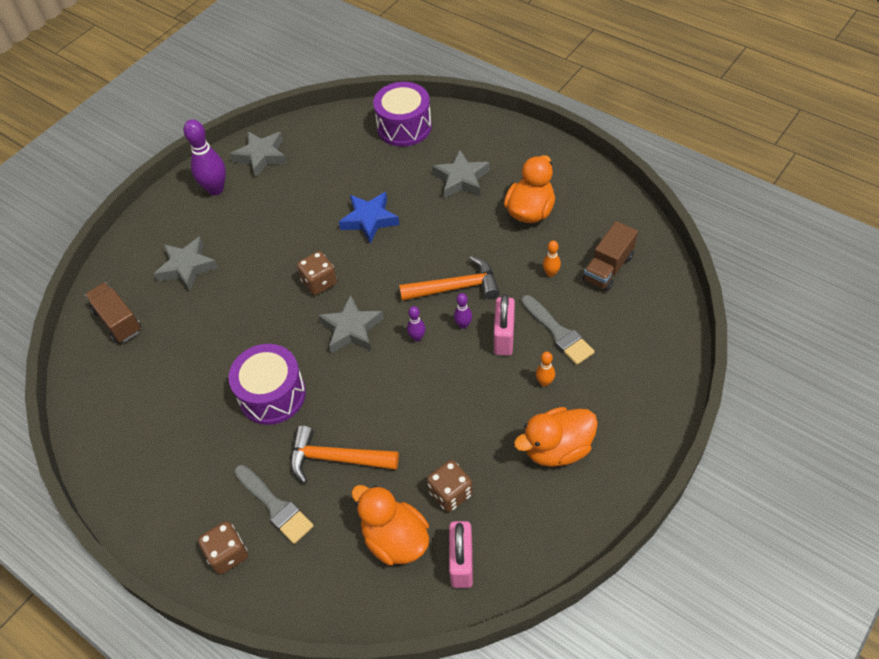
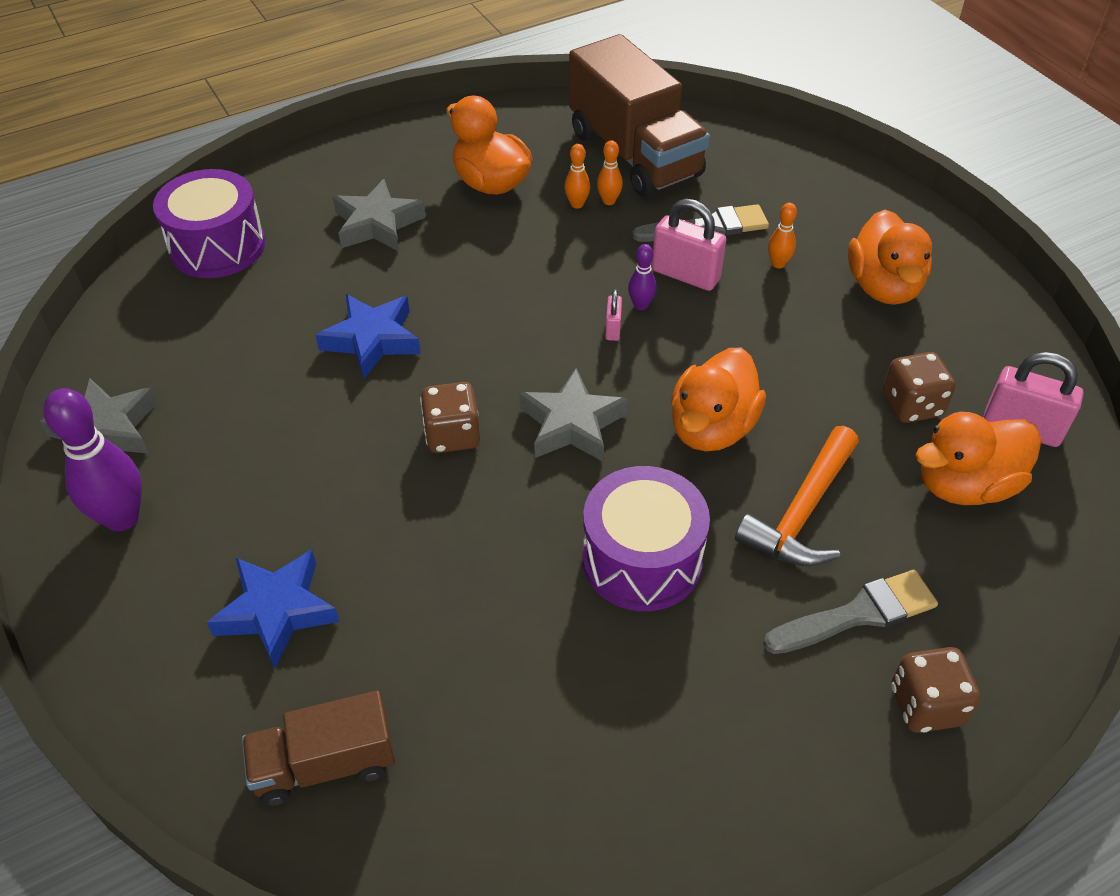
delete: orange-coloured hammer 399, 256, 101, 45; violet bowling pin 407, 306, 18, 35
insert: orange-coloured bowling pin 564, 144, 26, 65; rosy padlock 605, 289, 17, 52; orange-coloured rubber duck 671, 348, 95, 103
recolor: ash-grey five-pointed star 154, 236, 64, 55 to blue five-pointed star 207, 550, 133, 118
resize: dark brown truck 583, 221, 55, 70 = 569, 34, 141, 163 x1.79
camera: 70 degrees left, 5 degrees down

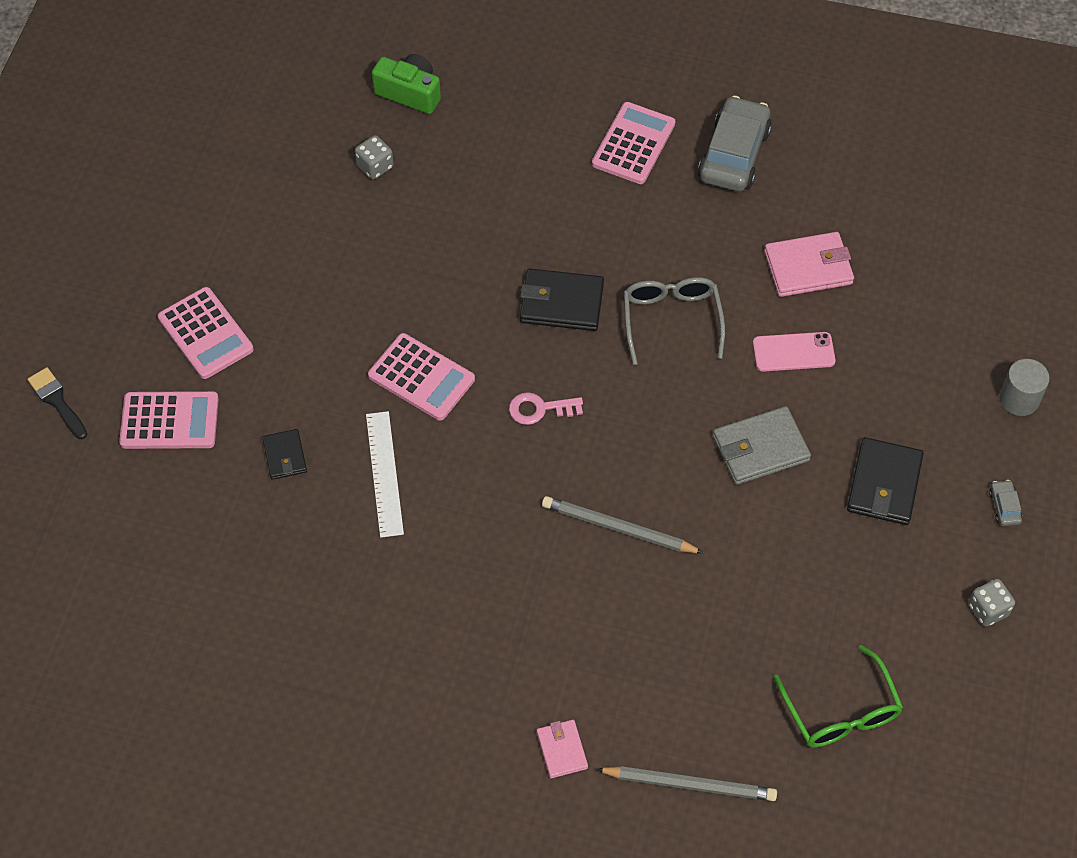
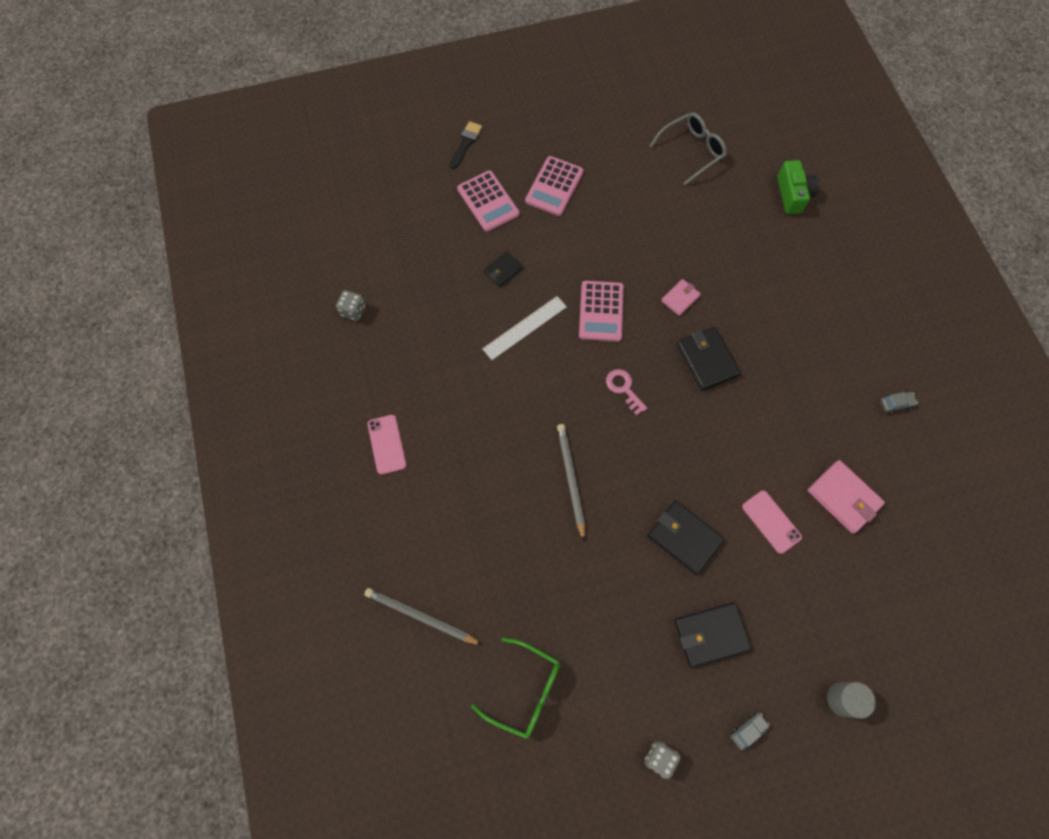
delete: rosy adding machine 592, 102, 83, 82
insert: rosy smartphone 368, 415, 39, 60
move: ash-grey dice 355, 135, 39, 45 to 336, 290, 29, 31; ash-grey eyeglasses 624, 277, 101, 88 to 650, 112, 77, 73; rosy card wallet 537, 720, 51, 58 to 661, 279, 40, 37
recolor: ash-grey card wallet 713, 406, 98, 79 to ebony card wallet 647, 501, 77, 74
rotate: leaf-green eyeglasses 773, 645, 130, 103 = 471, 637, 89, 102 105 degrees counterclockwise; ash-grey wooden pencil 596, 766, 181, 35 = 364, 588, 118, 57 135 degrees clockwise
resize: ash-grey car 698, 96, 74, 96 = 880, 392, 38, 22 x0.42
camera: 60 degrees right, 10 degrees up

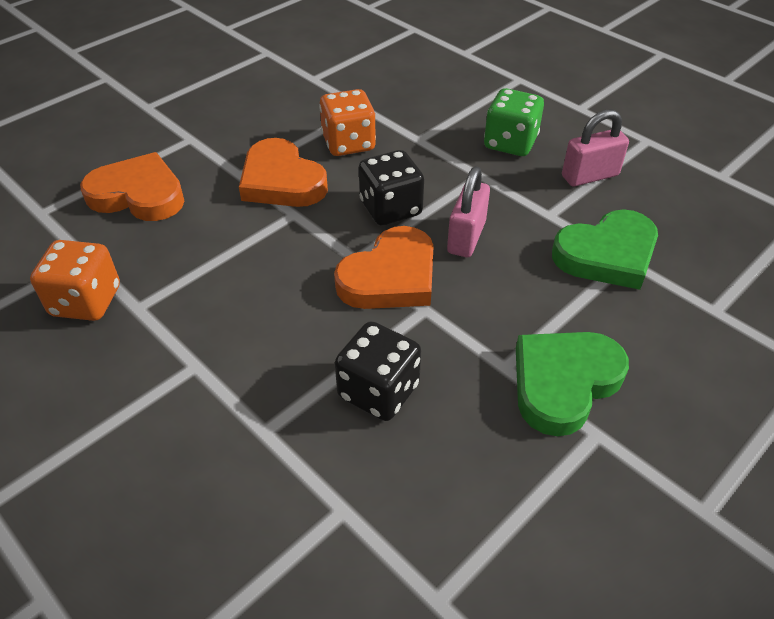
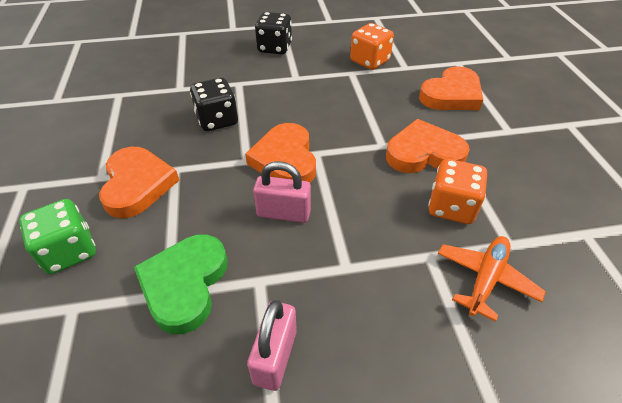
insert: orange-coloured plane 438, 236, 108, 86
move: leaf-green dice 484, 88, 60, 68 to 19, 199, 77, 75; ebony dice 359, 150, 65, 75 to 255, 12, 37, 42
recolor: leaf-green heart shape 516, 332, 113, 104 to orange-coloured heart shape 99, 147, 80, 71
rotate: rosy padlock 447, 166, 43, 91 = 253, 161, 58, 62 45 degrees counterclockwise
camera: 125 degrees right, 0 degrees up

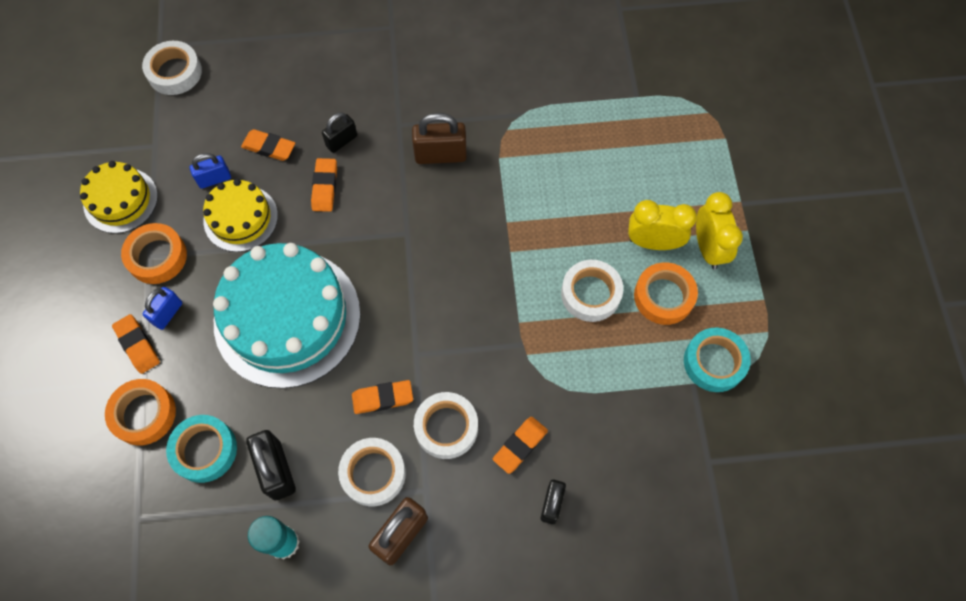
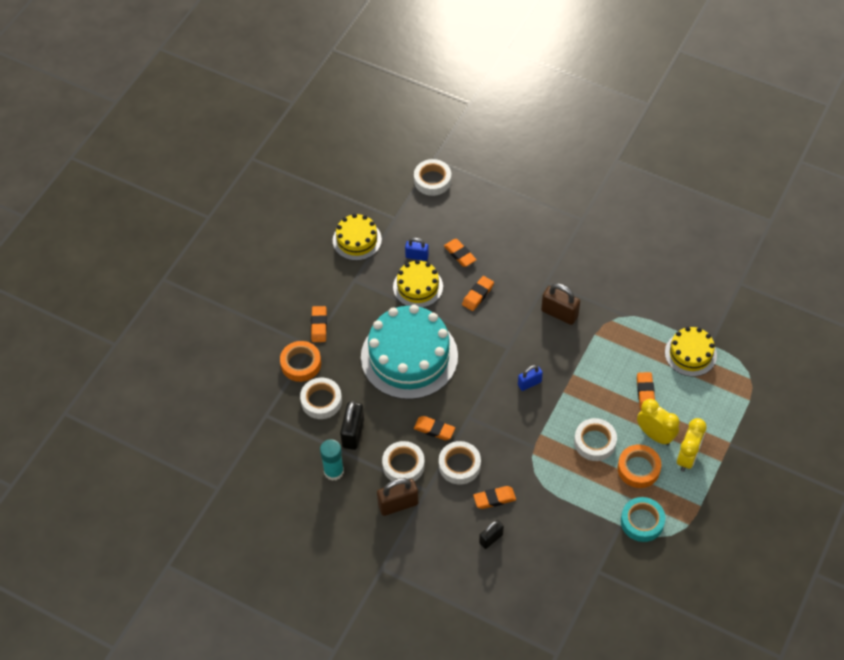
delete: ebony padlock 322, 112, 35, 41; orange-coloured tape 121, 223, 66, 61
insert: bright yellow cake 665, 327, 52, 49; orange-coloured pencil eraser 637, 372, 18, 38
move: blue padlock 143, 287, 39, 43 to 518, 365, 25, 26
recolor: aqua tape 166, 415, 71, 68 to pure white tape 300, 378, 42, 41
camera: 35 degrees right, 10 degrees down

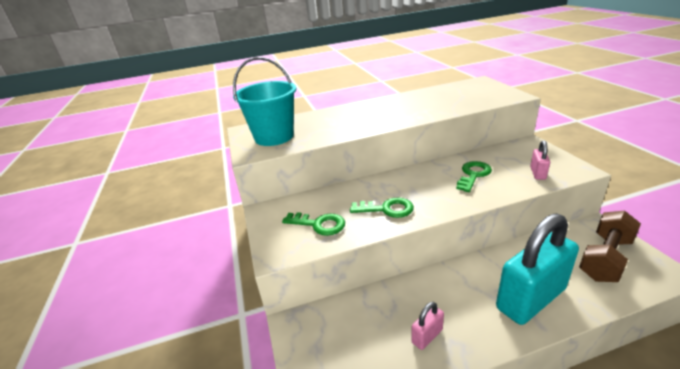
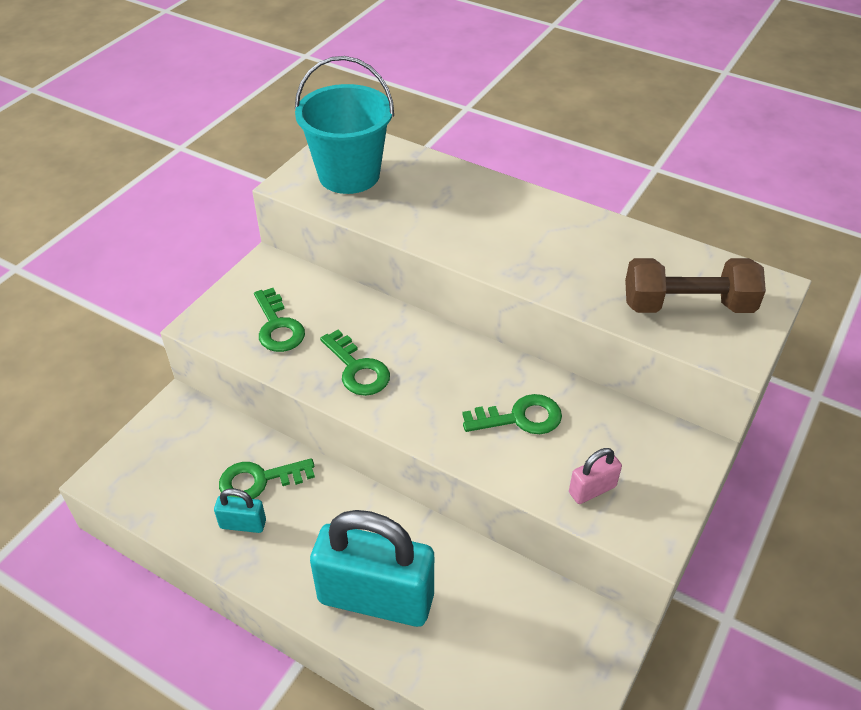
insert: leaf-green key 219, 458, 96, 41
move: dark brown dumbbell 579, 211, 62, 71 to 625, 258, 141, 55
recolor: rosy padlock 411, 302, 33, 48 to aqua padlock 214, 488, 52, 45
camera: 45 degrees right, 15 degrees up

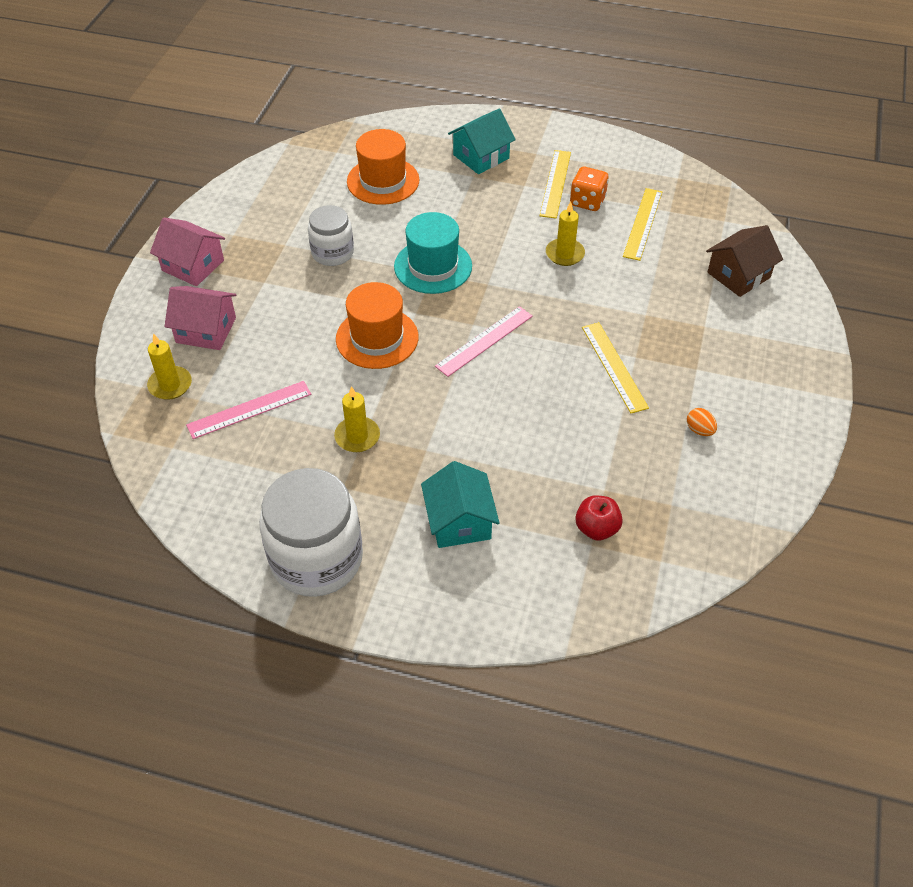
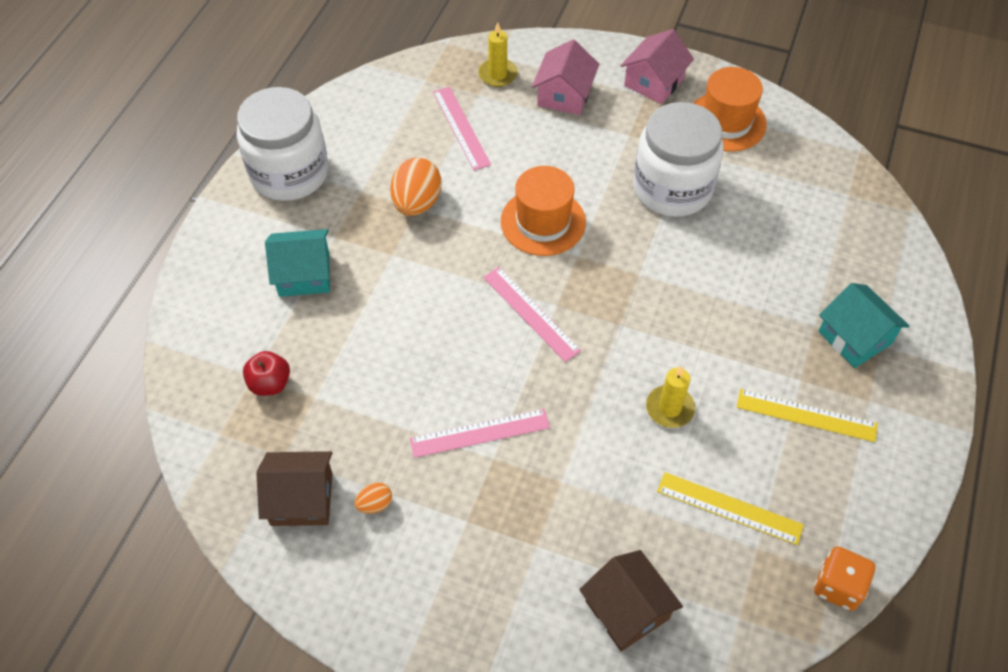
delete: aqua top hat 394, 212, 78, 82
insert: dark brown cottage 256, 451, 77, 75
move: orange-coloured top hat 347, 129, 72, 76 to 693, 67, 74, 85; orange-coloured dice 570, 167, 39, 44 to 814, 546, 61, 65
replace: bright yellow wax candle 334, 386, 46, 66 to orange-coloured egg 390, 157, 51, 59
recolor: bright yellow ruler 582, 322, 67, 91 to rosy ruler 410, 409, 140, 49
resize: pure white preserve jar 308, 205, 46, 61 = 633, 102, 91, 115 x1.73
camera: 95 degrees right, 5 degrees up

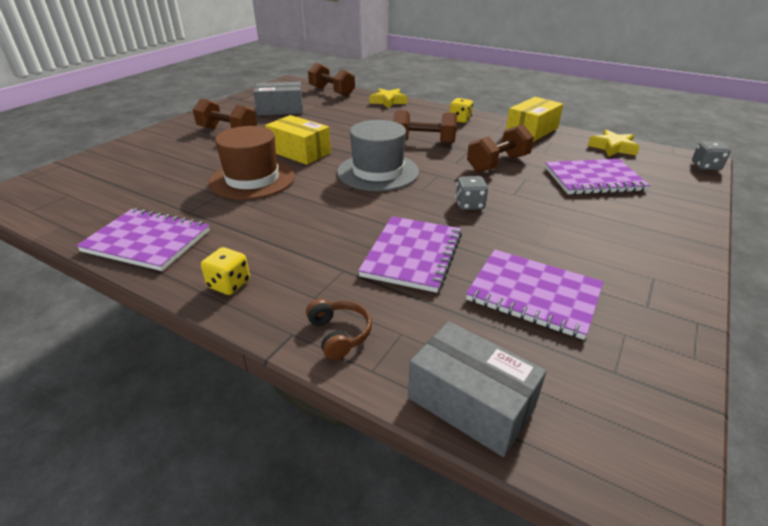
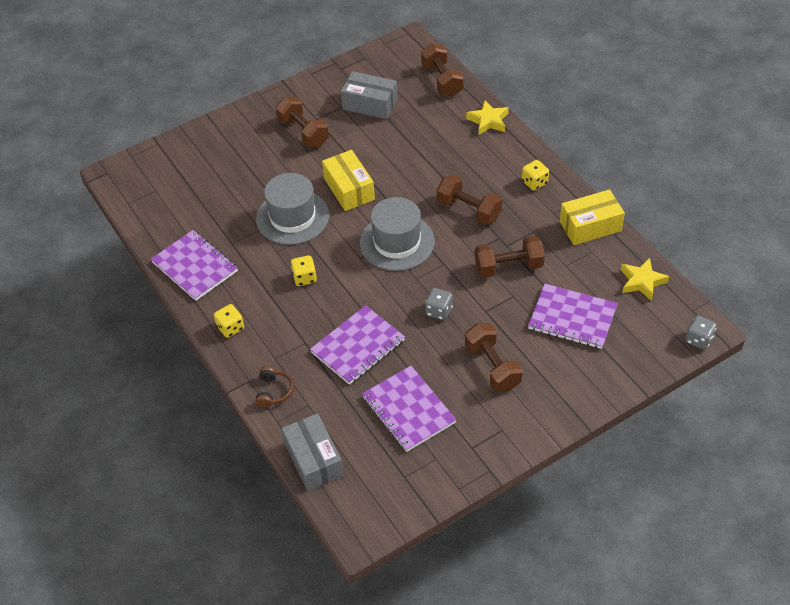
insert: bright yellow dice 290, 255, 27, 31; dark brown dumbbell 465, 323, 58, 69
recolor: dark brown top hat 209, 126, 86, 74 to ash-grey top hat 256, 173, 73, 72
camera: 30 degrees right, 15 degrees up

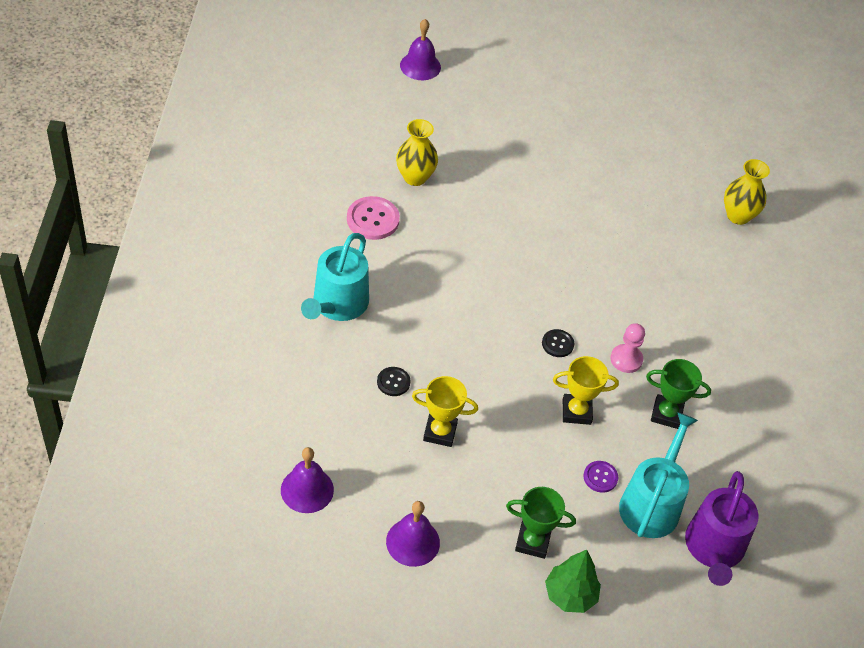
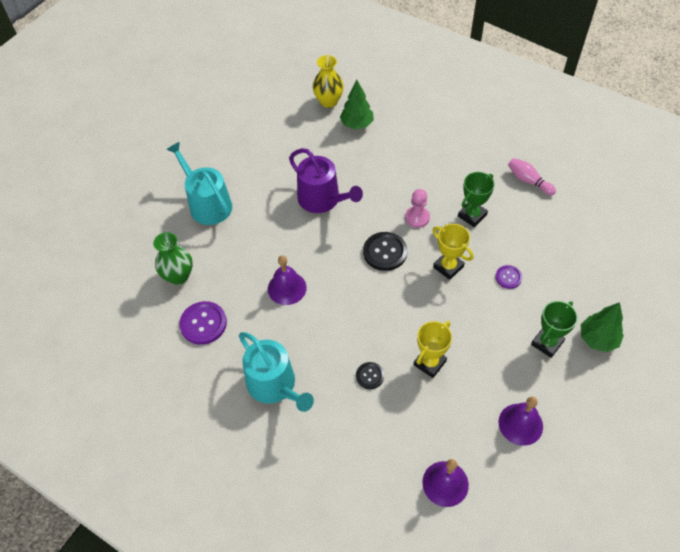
insert: leaf-green tree 340, 80, 34, 49; rosy bowling pin 508, 158, 48, 37
move: violet hand bell 400, 19, 41, 61 to 268, 255, 39, 50; aqua watering can 619, 412, 79, 126 to 166, 142, 66, 83; violet watering can 685, 471, 74, 115 to 289, 148, 74, 65
recolor: bright yellow tall vase 396, 119, 42, 67 to leaf-green tall vase 153, 232, 40, 53; rosy shirt button 347, 196, 53, 44 to violet shirt button 179, 301, 48, 44
rotate: bright yellow trophy 553, 356, 66, 69 = 432, 224, 42, 56 75 degrees counterclockwise
resize: ebony shirt button 542, 329, 32, 28 = 363, 232, 44, 39 x1.73
camera: 55 degrees left, 5 degrees up

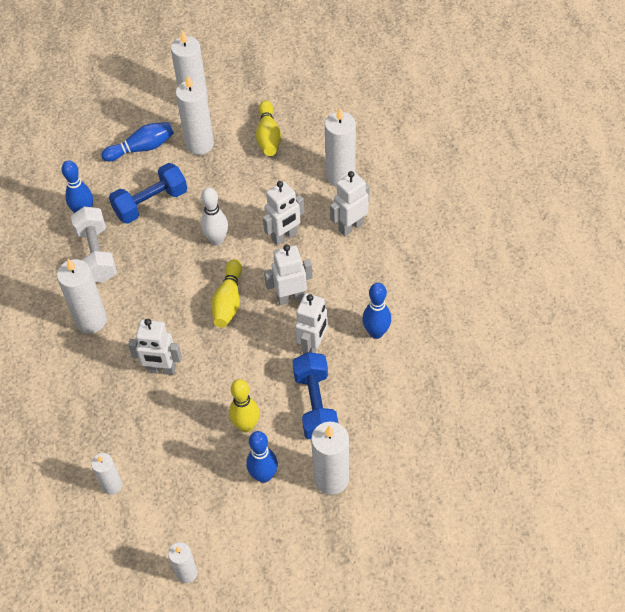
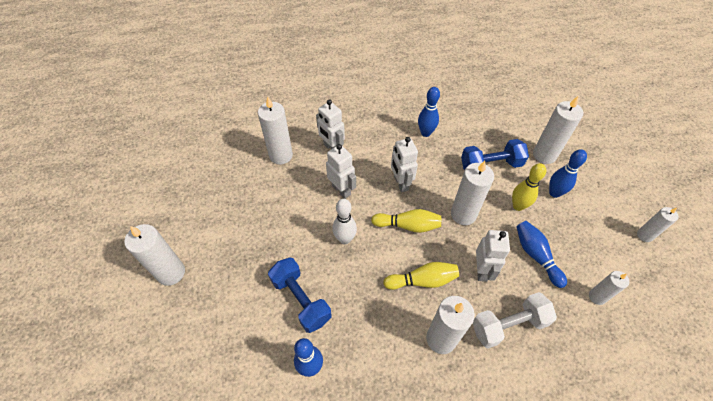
delete: pure white robot 295, 293, 33, 61
move: pure white wax candle 176, 75, 38, 80 to 451, 161, 43, 64; bright yellow bowling pin 256, 100, 25, 56 to 383, 262, 76, 28; blue bowling pin 102, 122, 72, 39 to 516, 221, 51, 67; pure white dumbbell 71, 207, 46, 76 to 473, 292, 84, 57
camera: 95 degrees left, 0 degrees up

